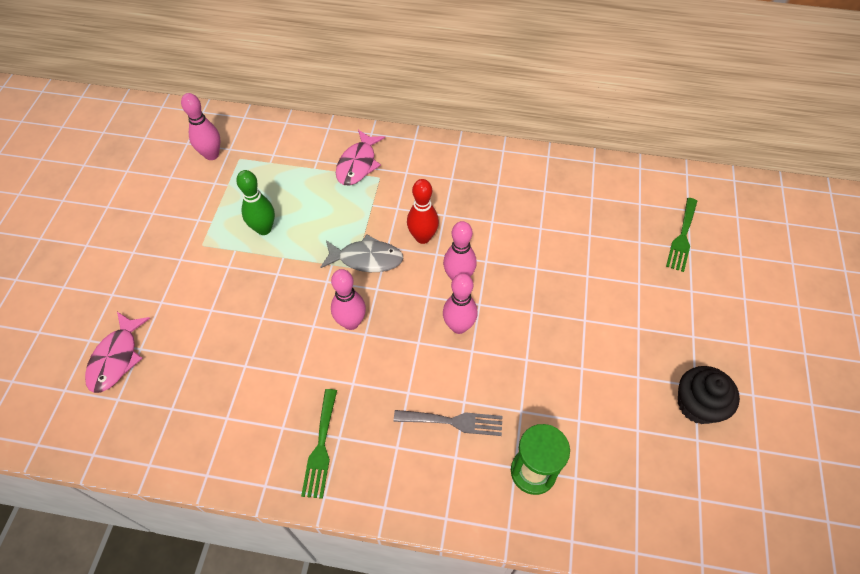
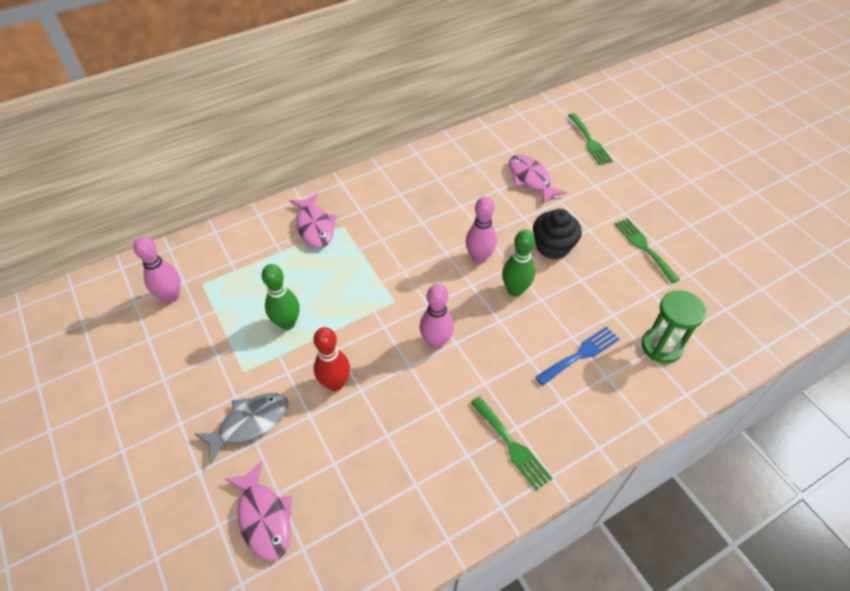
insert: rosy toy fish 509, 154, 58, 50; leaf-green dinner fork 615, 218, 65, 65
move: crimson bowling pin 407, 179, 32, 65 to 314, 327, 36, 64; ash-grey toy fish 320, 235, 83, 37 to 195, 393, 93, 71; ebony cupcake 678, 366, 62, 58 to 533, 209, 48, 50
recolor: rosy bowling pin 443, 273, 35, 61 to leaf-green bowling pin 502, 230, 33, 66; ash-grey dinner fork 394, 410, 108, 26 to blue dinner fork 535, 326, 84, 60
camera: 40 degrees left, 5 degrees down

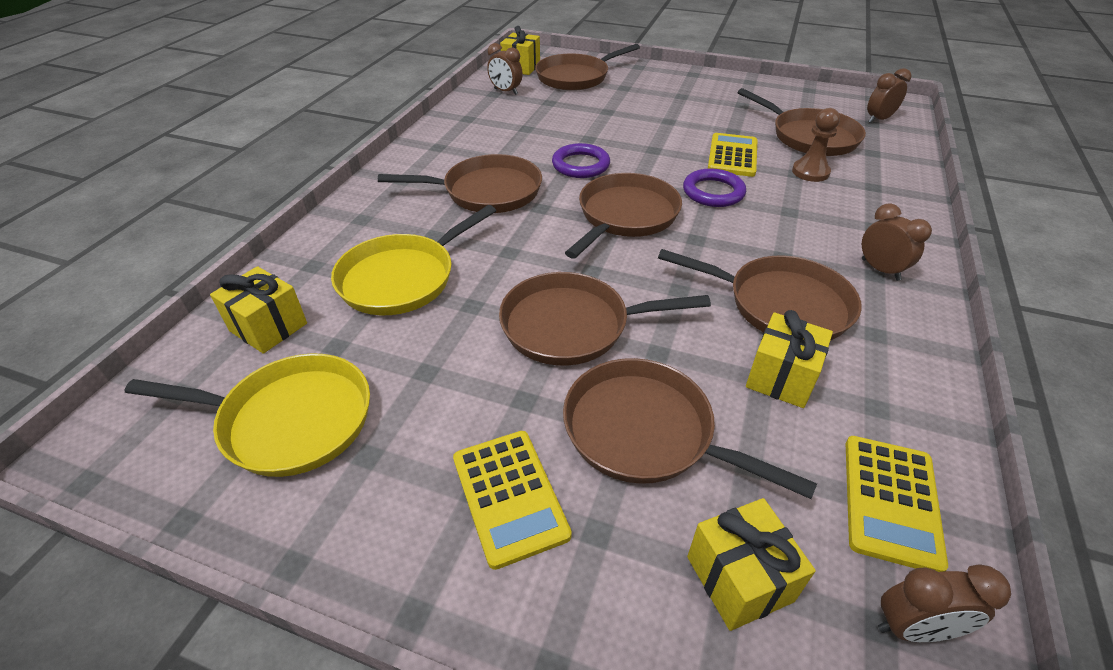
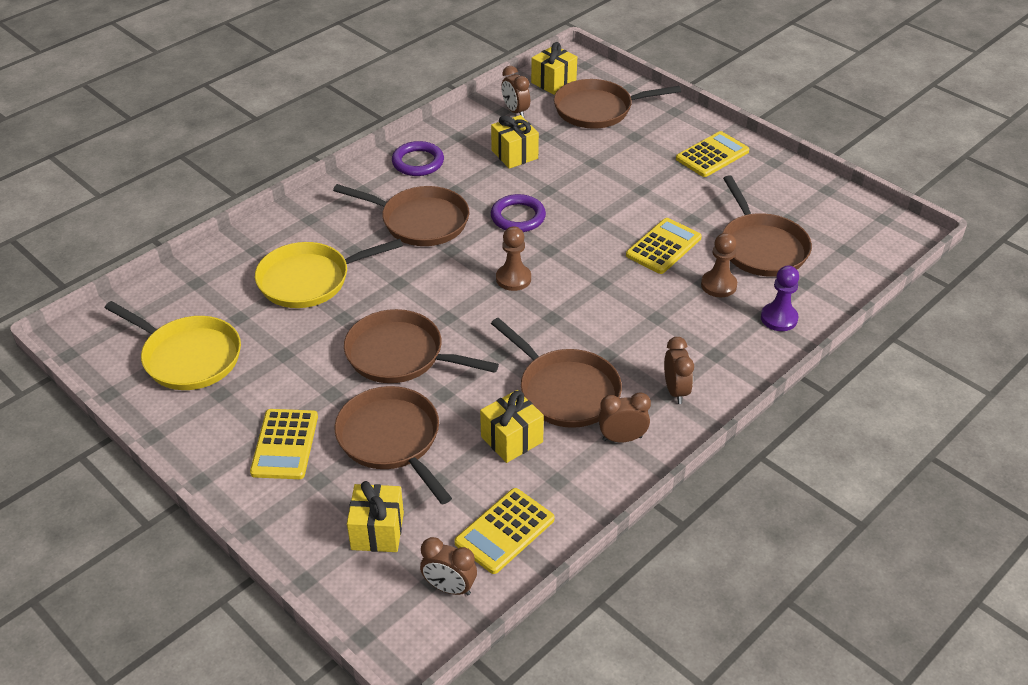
insert: bright yellow adding machine 676, 131, 73, 46; violet pawn 761, 266, 38, 65
move: dark brown alarm clock 867, 68, 44, 55 to 598, 392, 53, 50; violet ring 683, 168, 63, 39 to 392, 141, 52, 35; bright yellow gift 210, 266, 97, 88 to 491, 115, 48, 54
replace: dark brown pan 565, 173, 117, 86 to dark brown pawn 496, 226, 35, 65
camera: 25 degrees right, 0 degrees up

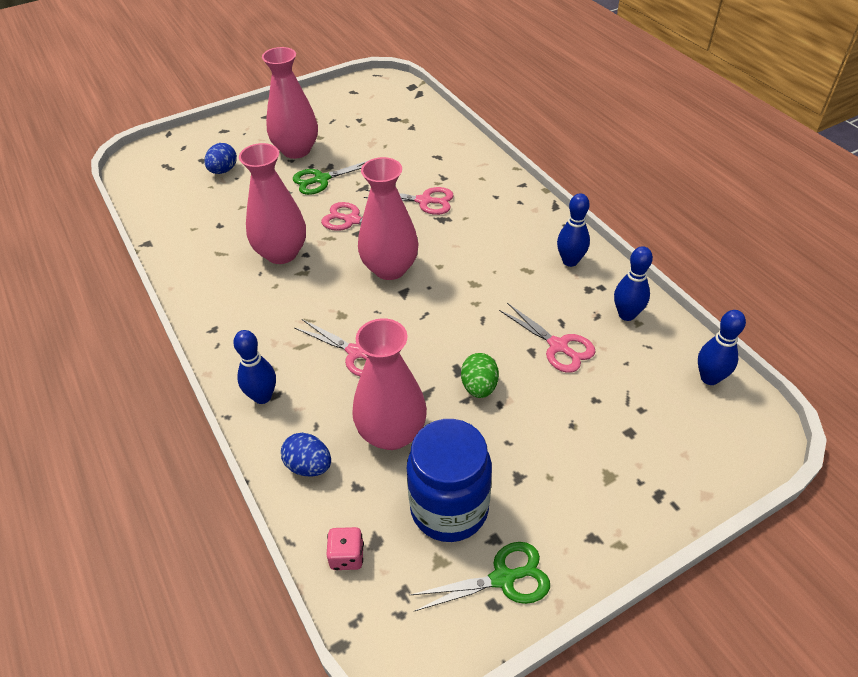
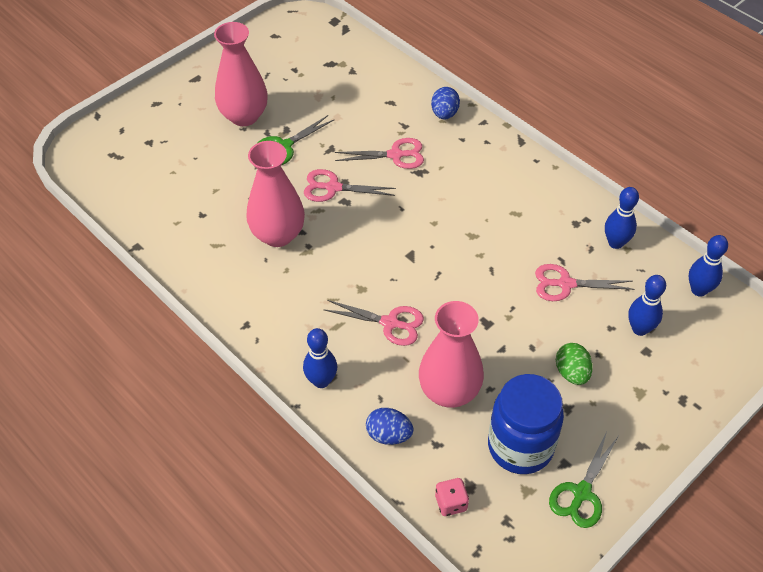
delete: rosy tall vase 358, 157, 61, 123
move: blue egg 204, 143, 33, 31 to 431, 87, 29, 33; blue bowling pin 557, 193, 33, 74 to 628, 275, 38, 61; leaf-green egg 461, 353, 38, 45 to 556, 343, 37, 42
rotate: rosy scissors 499, 303, 96, 70 = 535, 264, 100, 37 150 degrees clockwise; leaf-green scissors 410, 542, 140, 69 = 549, 431, 69, 97 150 degrees clockwise
camera: 15 degrees left, 5 degrees up

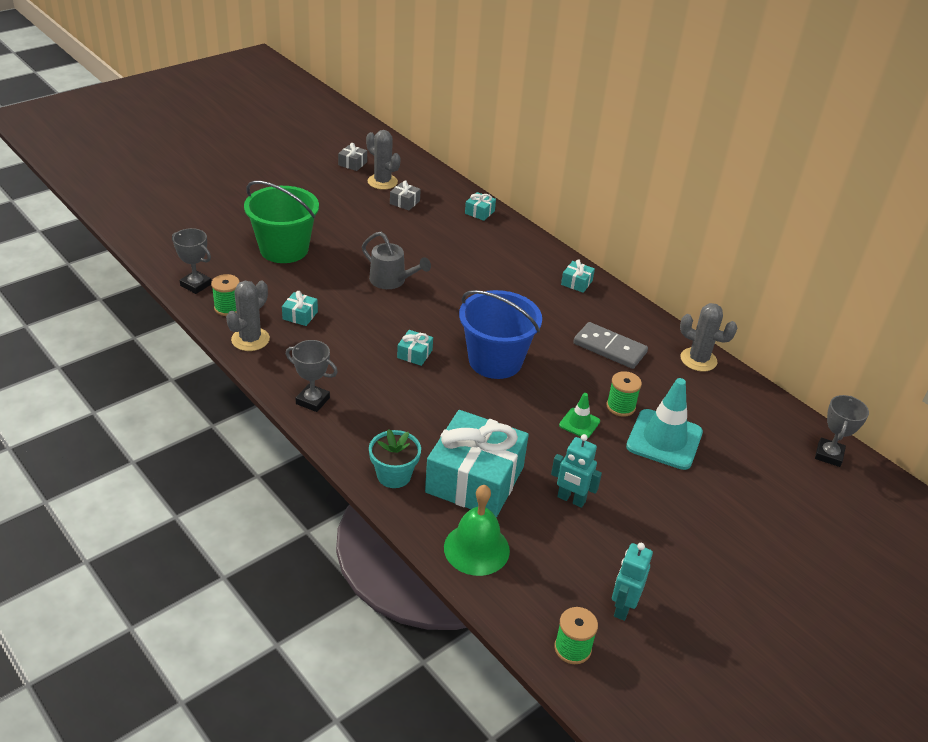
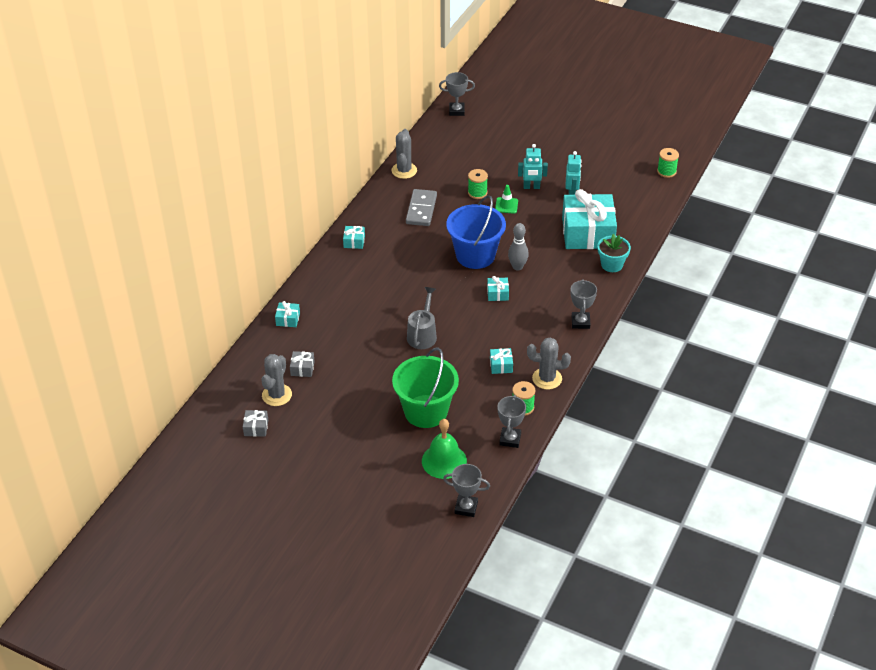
delete: aqua safety cone 626, 378, 77, 92
insert: ash-grey bowling pin 508, 223, 21, 48; ash-grey trophy 443, 464, 47, 53
move: leaf-green hand bell 444, 485, 66, 91 to 422, 419, 45, 60; aqua robot 612, 543, 41, 78 to 518, 144, 30, 45
camera: 110 degrees left, 5 degrees up

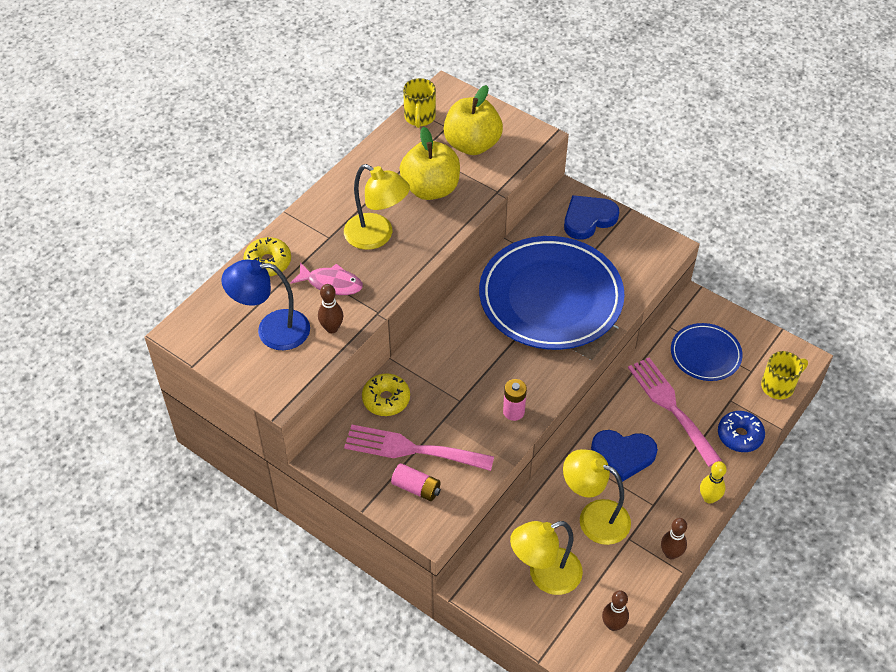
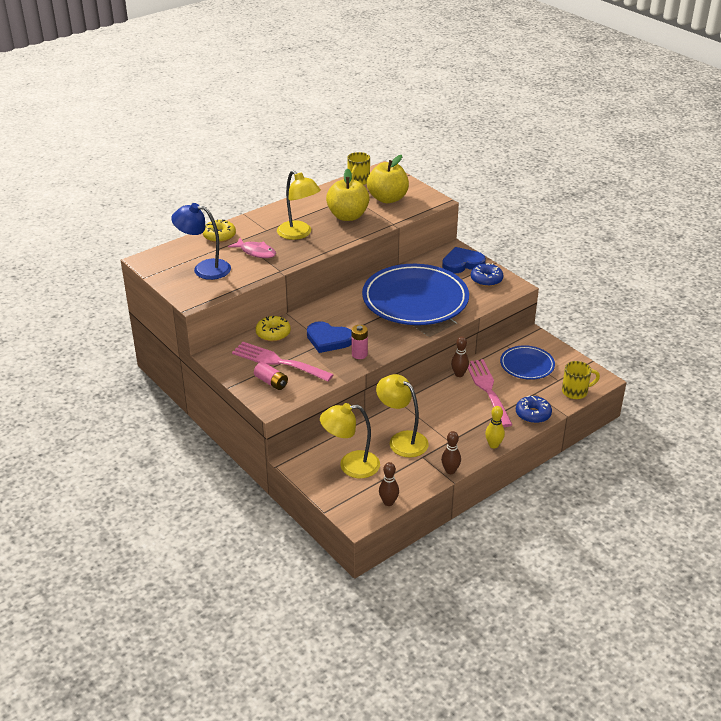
insert: blue doughnut 471, 263, 33, 24
move: dark brown bowling pin 318, 284, 25, 49 to 451, 336, 18, 41; blue heart shape 591, 430, 67, 52 to 307, 321, 45, 32
camera: 15 degrees right, 15 degrees down

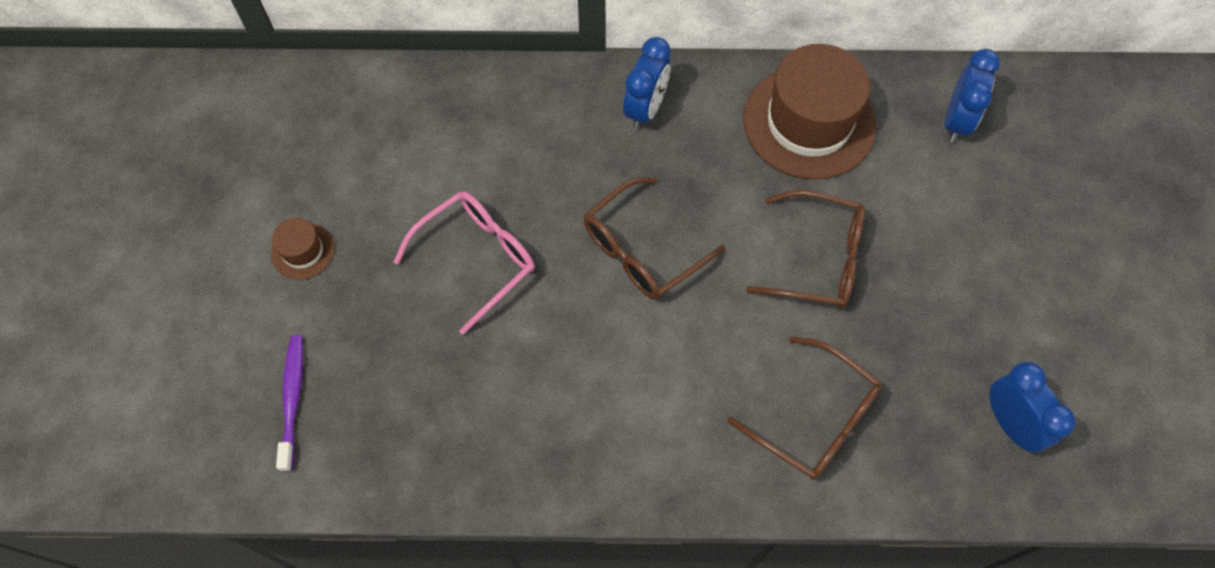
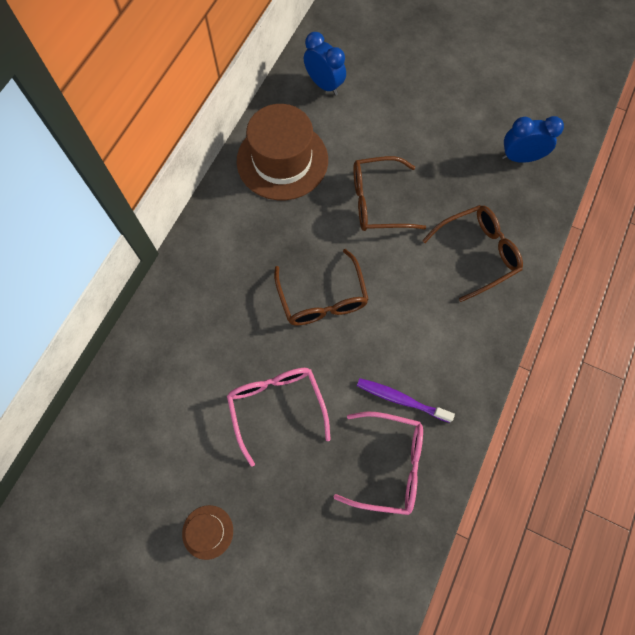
delete: blue alarm clock 623, 37, 48, 93
insert: rosy eyeglasses 333, 412, 90, 103
move: violet tooth brush 276, 335, 27, 137 to 357, 378, 98, 45
rotate: dark brown eyeglasses 746, 190, 119, 118 = 353, 156, 73, 75 135 degrees counterclockwise
camera: 65 degrees left, 5 degrees up

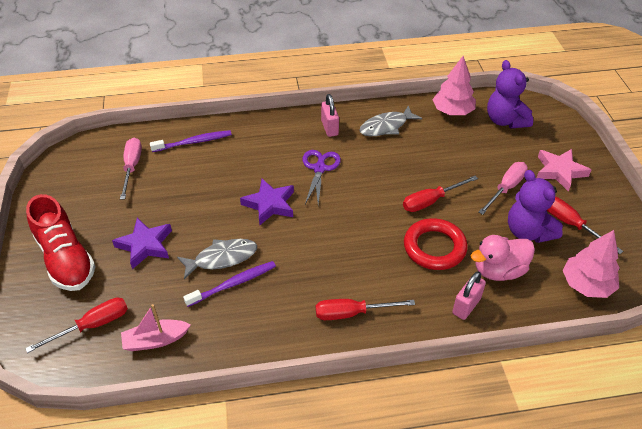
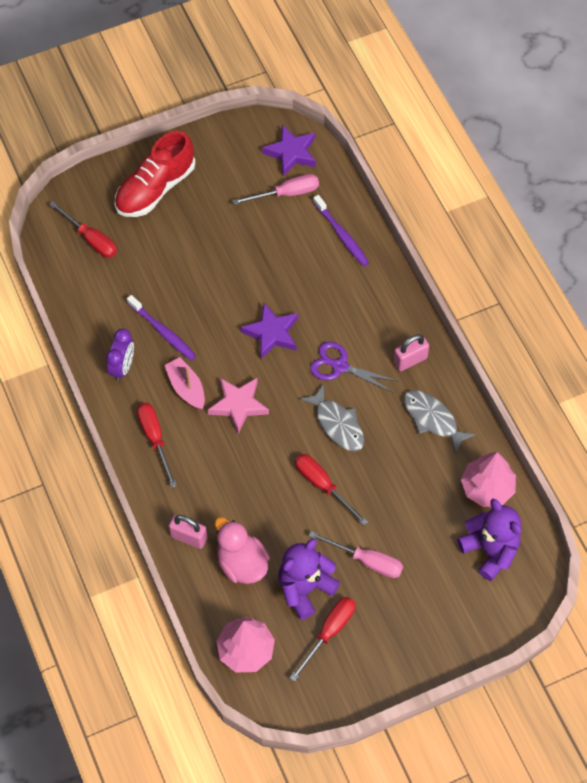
delete: crimson ring 404, 218, 64, 52
insert: violet alarm clock 106, 329, 28, 52
move: rosy five-pointed star 537, 149, 54, 42 to 208, 378, 61, 56; violet five-pointed star 112, 218, 60, 51 to 262, 125, 54, 51; ash-grey toy fish 177, 239, 80, 40 to 300, 384, 64, 67; rosy boat 121, 304, 70, 47 to 164, 357, 41, 53
rotate: violet teddy 487, 60, 46, 68 = 457, 499, 64, 82 90 degrees clockwise; violet scissors 303, 150, 38, 55 = 310, 342, 89, 51 150 degrees counterclockwise
camera: 75 degrees right, 15 degrees up

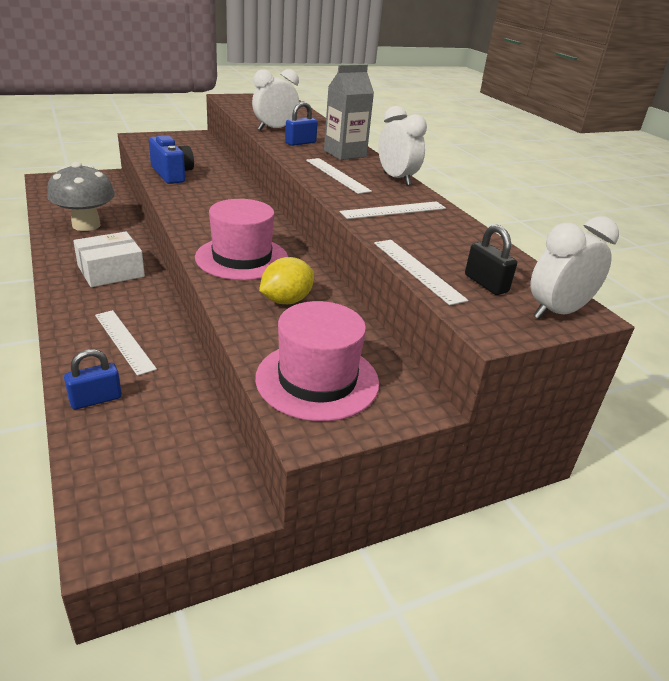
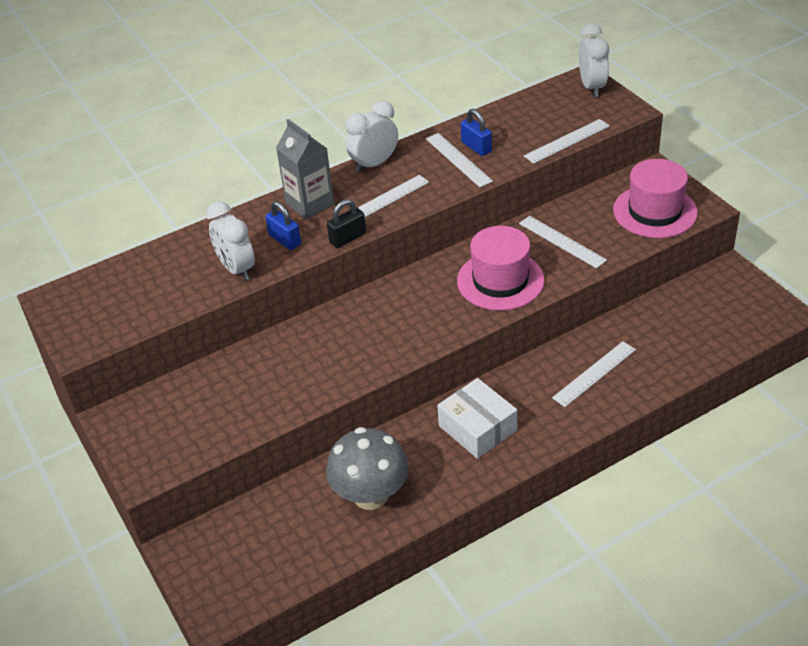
delete: blue camera 149, 135, 45, 49
move: ebony padlock 465, 225, 52, 70 to 327, 199, 39, 49; blue padlock 64, 349, 58, 61 to 461, 109, 31, 47
replace: bright yellow citrus fruit 259, 257, 55, 47 to pure white ruler 519, 216, 88, 53
rotate: pure white alarm clock 530, 216, 89, 103 = 579, 23, 30, 74 150 degrees counterclockwise
camera: 90 degrees left, 10 degrees up

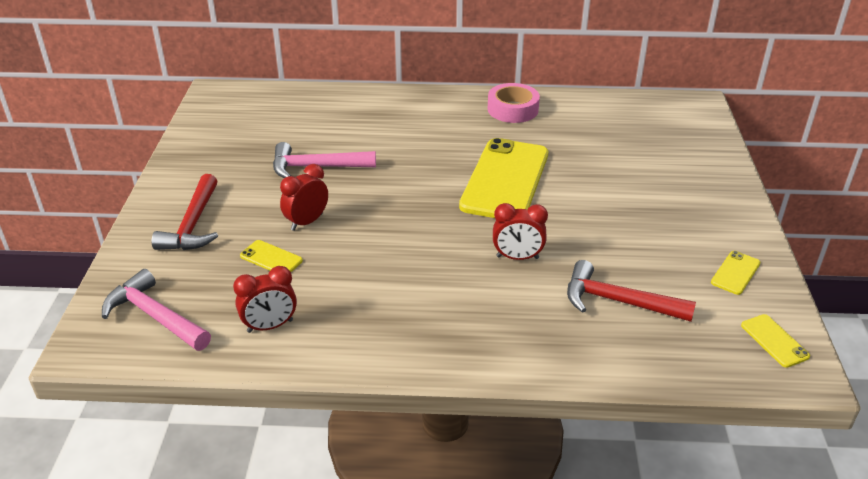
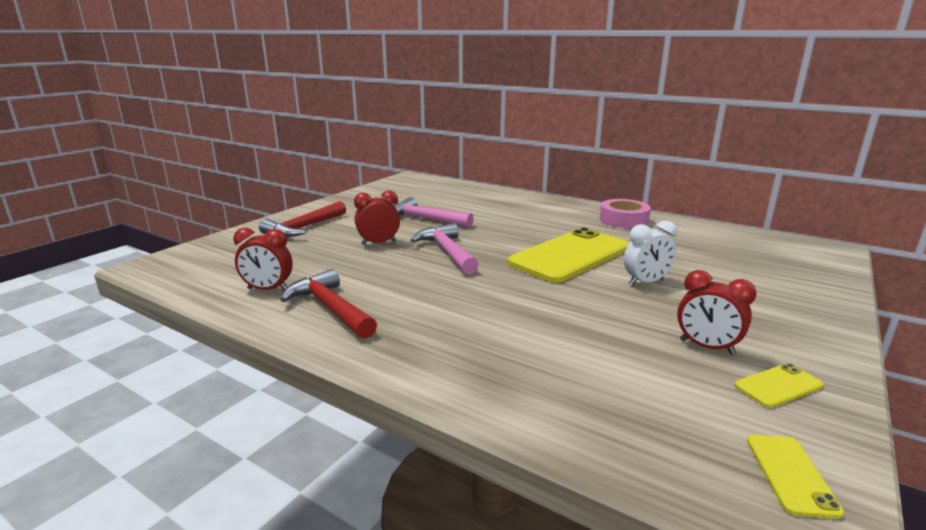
delete: bright yellow smartphone 240, 240, 63, 32
insert: pure white alarm clock 624, 221, 53, 65
move: crimson alarm clock 493, 203, 55, 57 to 677, 270, 80, 85; crimson hammer 567, 260, 129, 62 to 280, 269, 97, 70; rosy hammer 102, 269, 109, 82 to 411, 223, 68, 51
camera: 30 degrees right, 15 degrees down

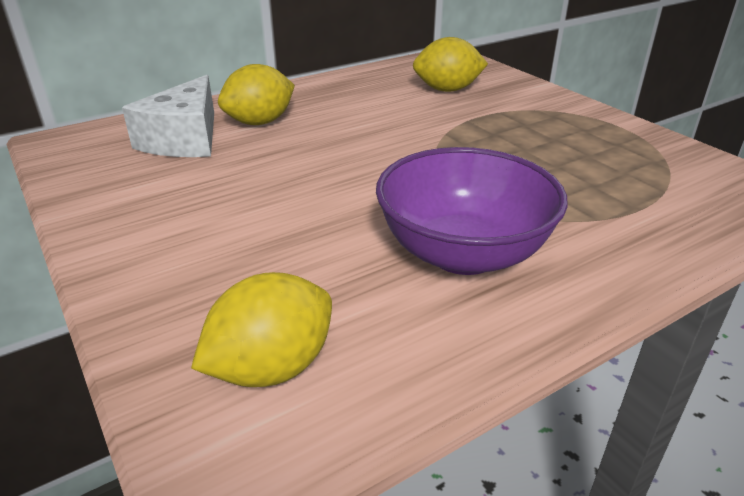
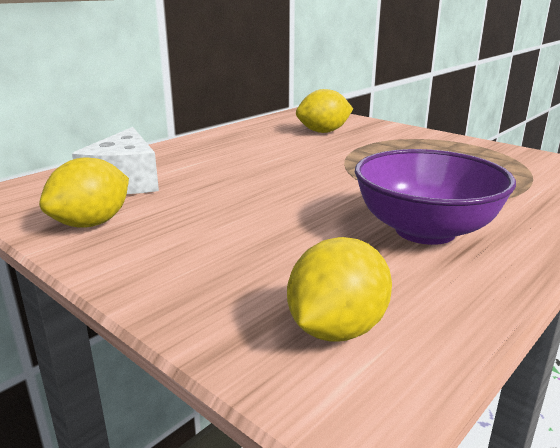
move: bright yellow citrus fruit 218, 64, 77, 61 to 39, 158, 90, 70
camera: 15 degrees left, 10 degrees down

